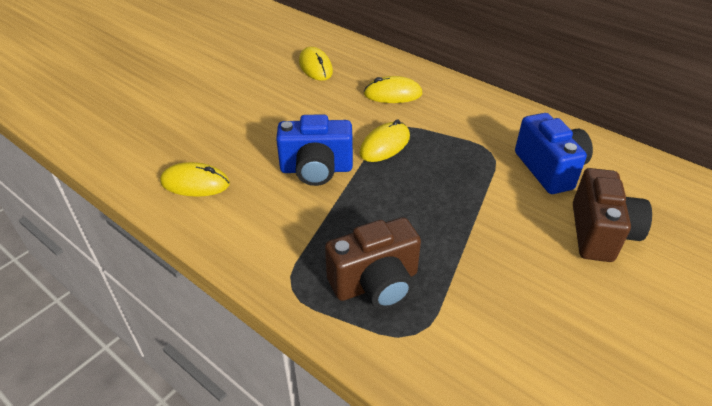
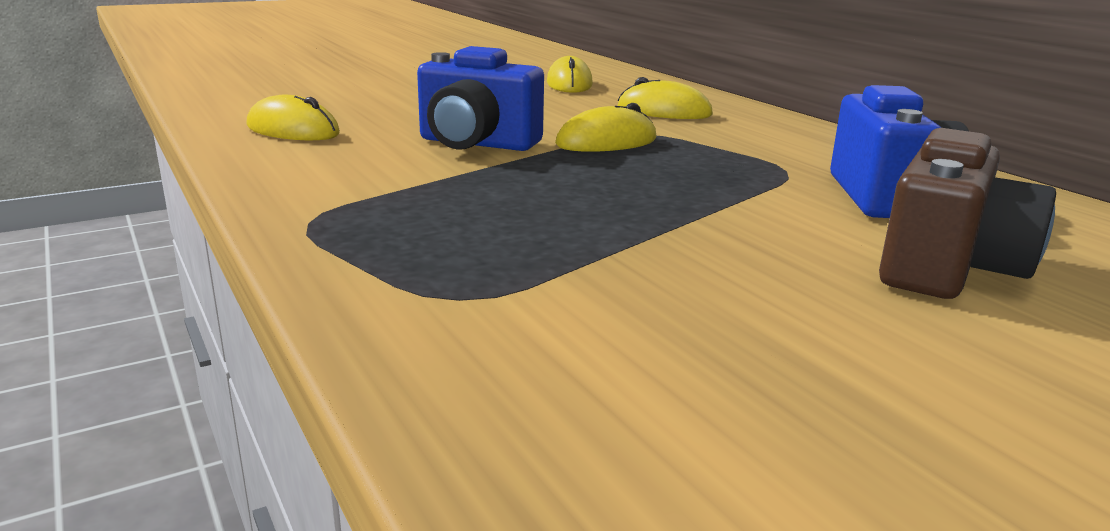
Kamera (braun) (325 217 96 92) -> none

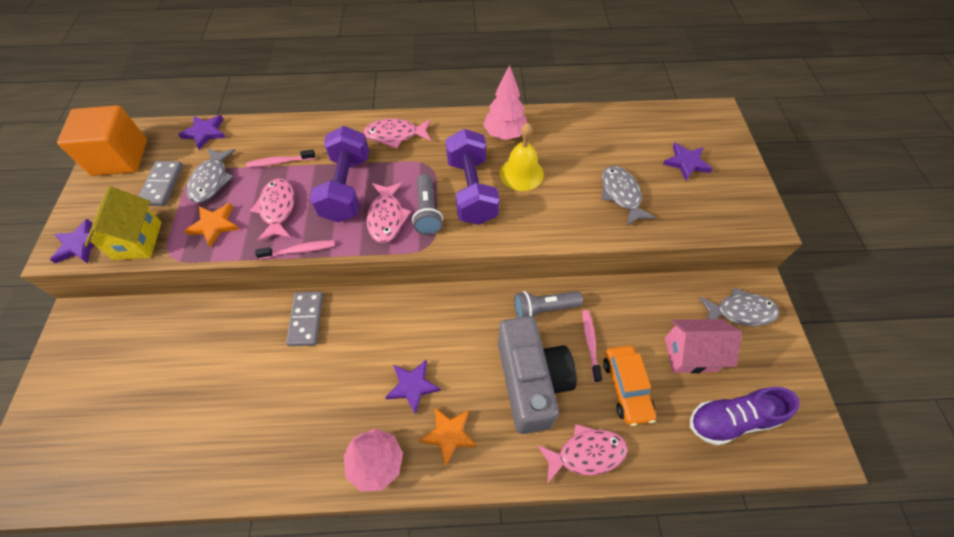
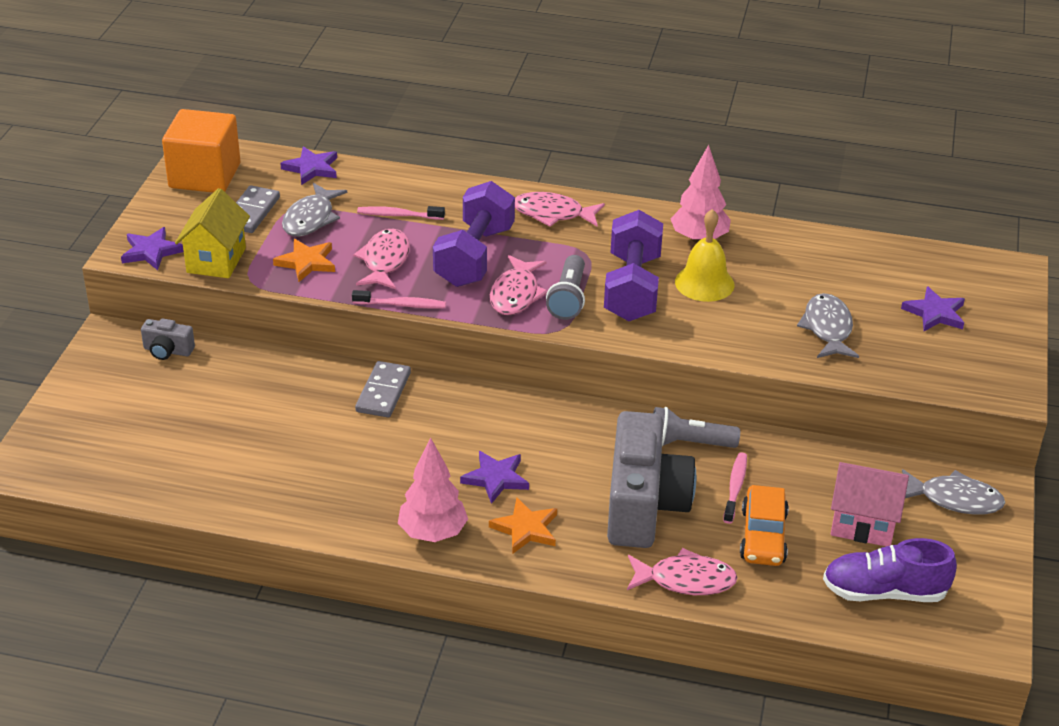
none -> Kamera (grau) (141 318 54 42)

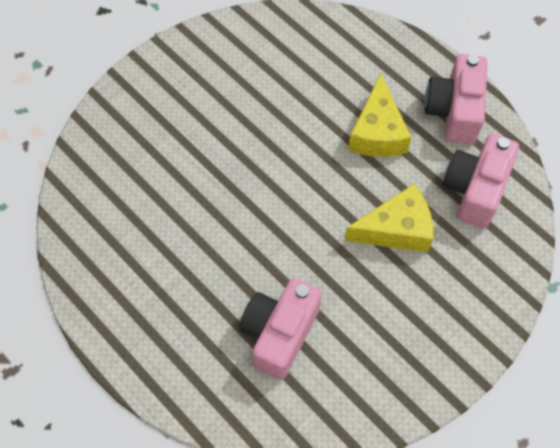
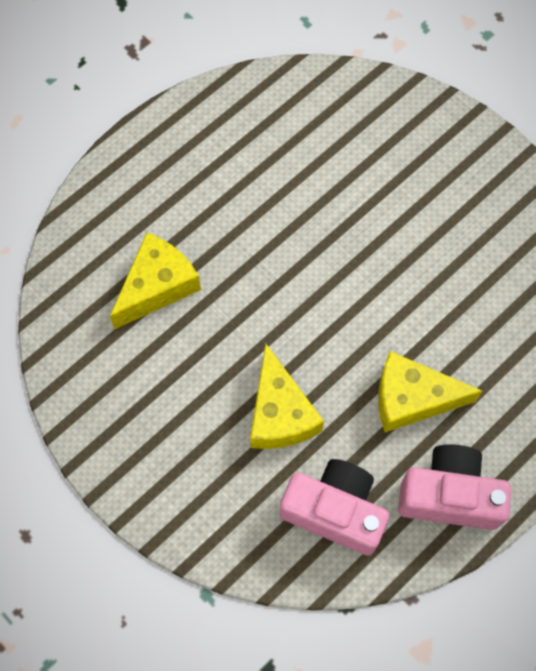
Kamera (rosa) (239 278 83 102) -> Käse (gelb) (110 233 91 96)

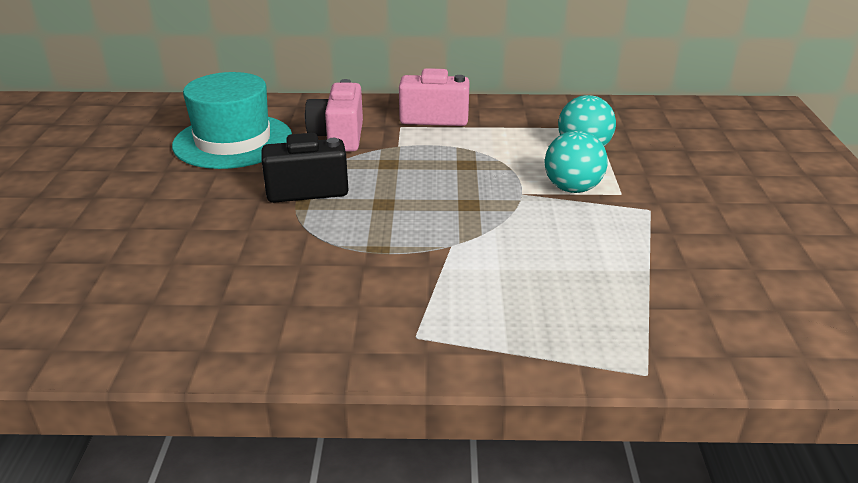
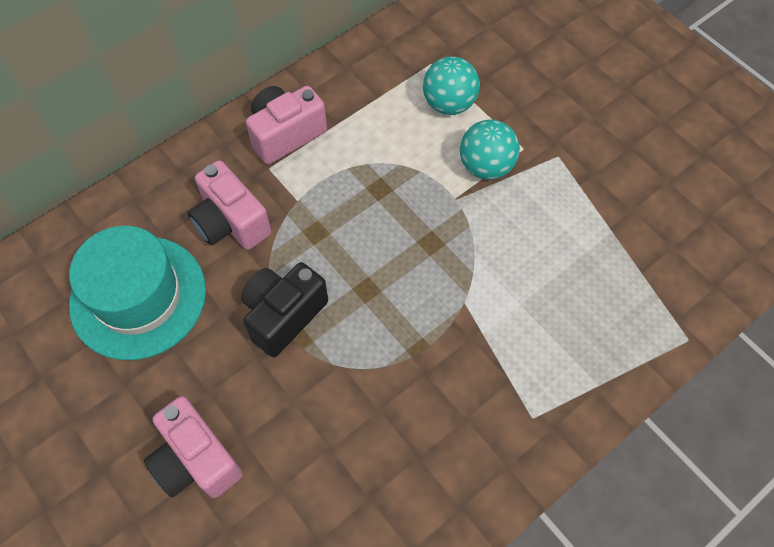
none -> Kamera (rosa) (144 396 99 102)

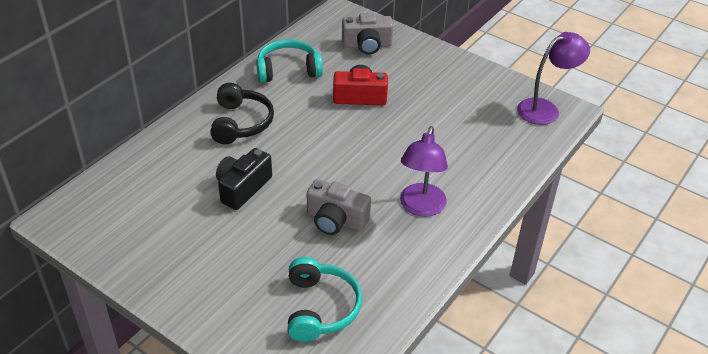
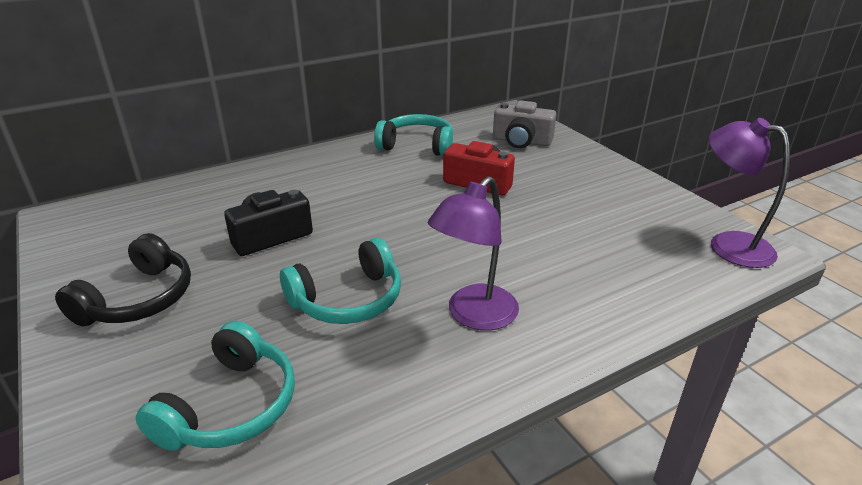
Lampe (lila) (517 32 73 93) -> Lampe (lila) (709 118 81 150), 135 degrees counterclockwise
Kopfhörer (schwarz) (210 83 64 61) -> Kopfhörer (schwarz) (55 233 136 93), shifted
Kamera (grau) (307 179 64 56) -> Kopfhörer (türkis) (280 238 121 86)

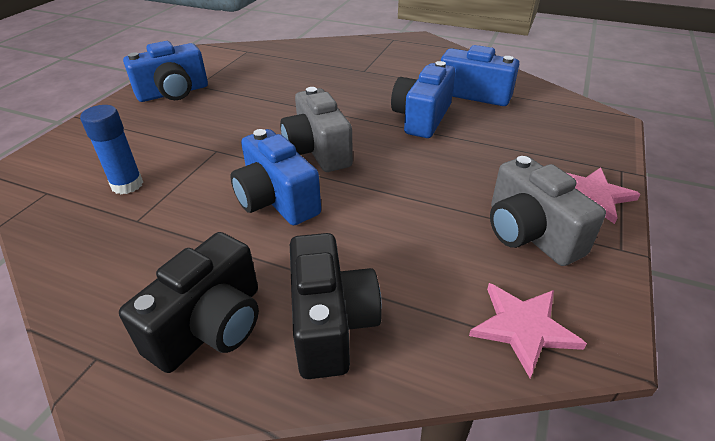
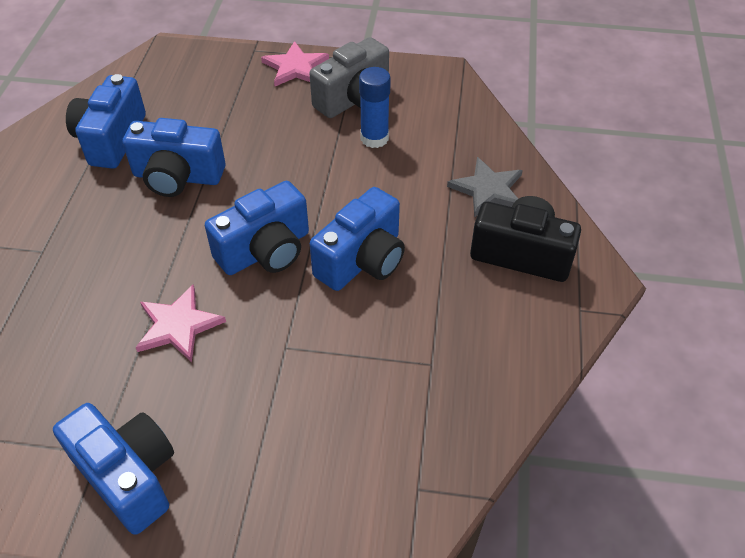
Kamera (grau) (280 87 73 85) -> Kamera (blau) (205 181 104 94)
Klebestift (blau) (80 105 63 89) -> Klebestift (blau) (359 67 32 81), shifted
Kamera (schwarz) (290 233 92 146) -> Stern (grau) (447 157 76 60)
Stern (rosa) (469 283 118 95) -> Stern (rosa) (135 284 91 78), shifted

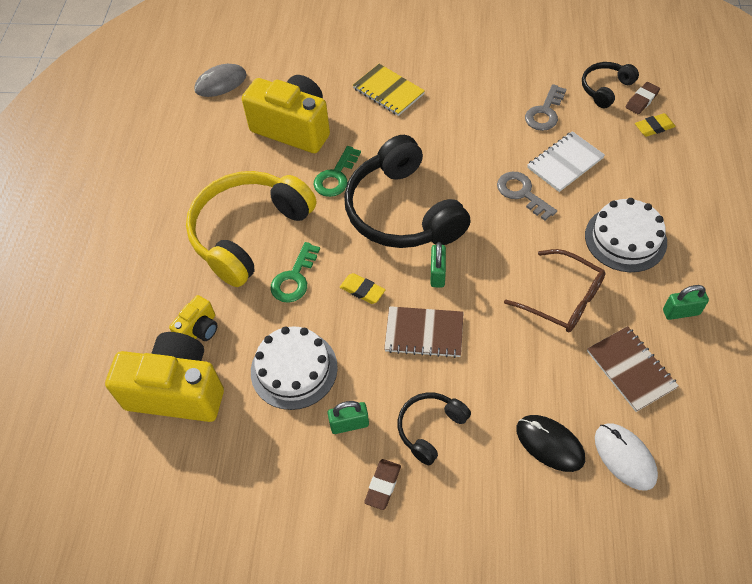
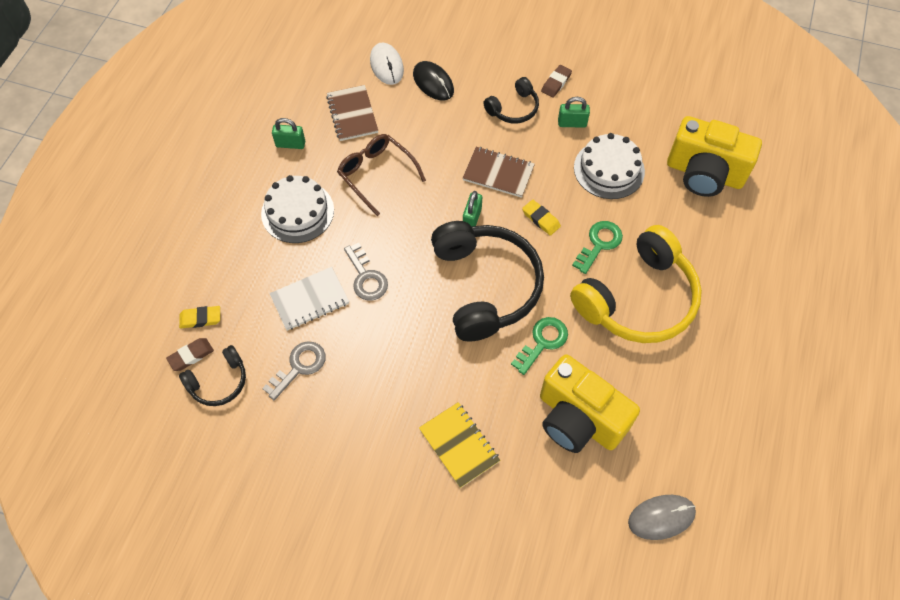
Kamera (gelb) (169 295 48 46) -> none

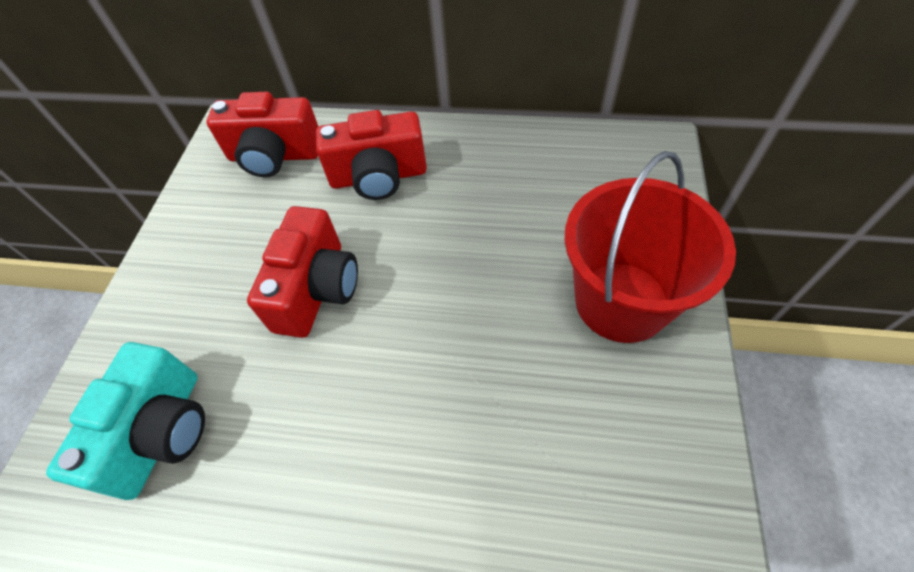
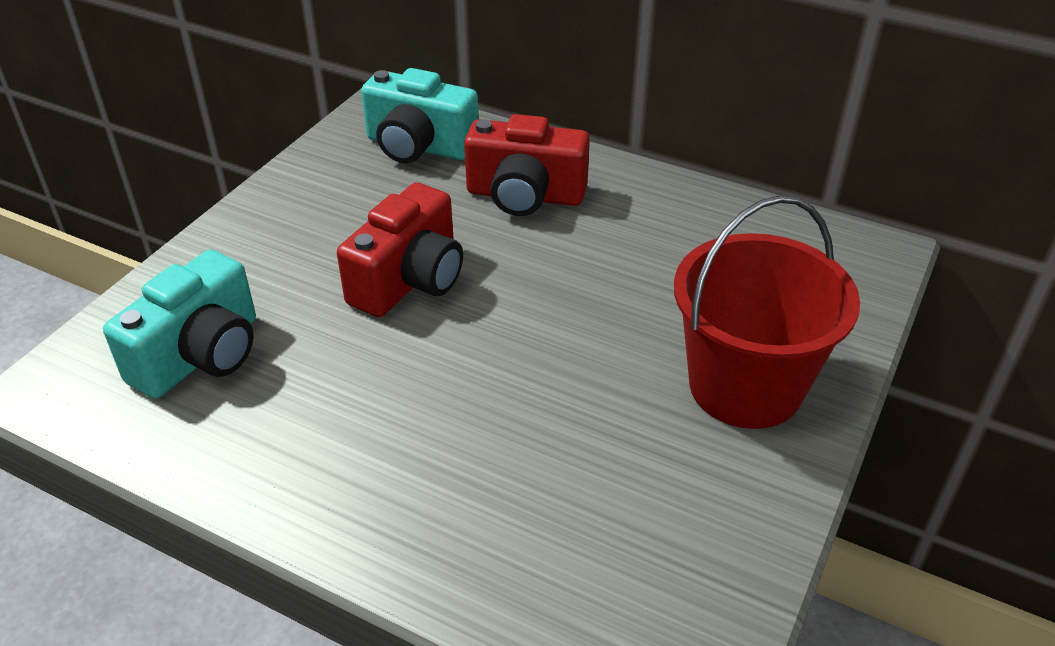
Kamera (rot) (207 92 112 85) -> Kamera (türkis) (361 68 118 95)

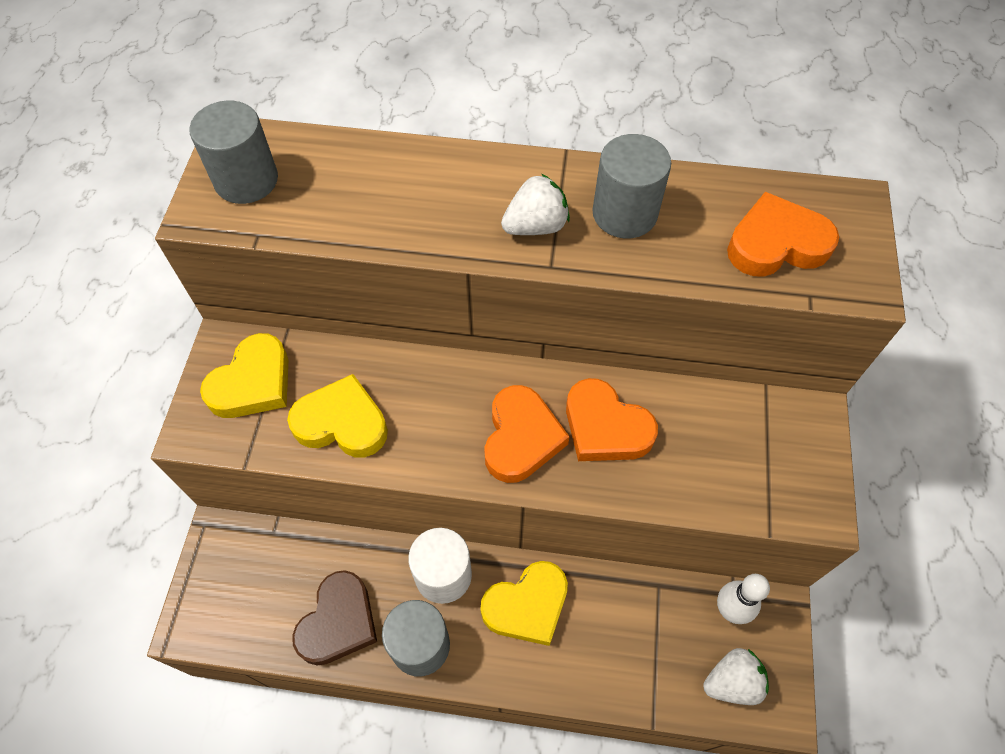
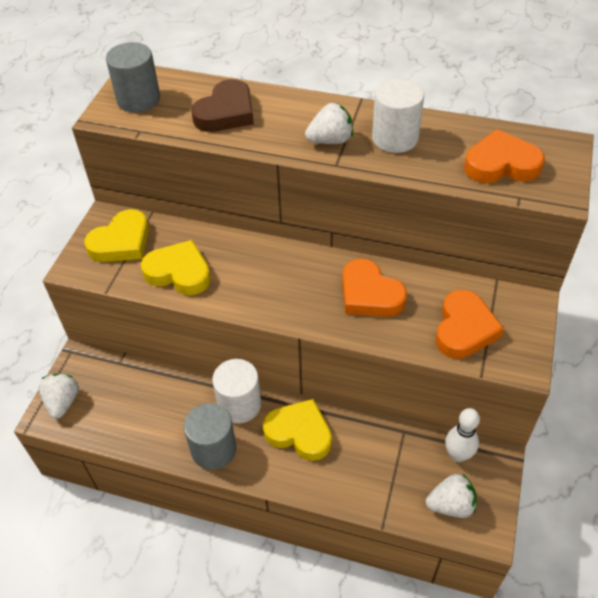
Vollzylinder (grau) (592 134 79 105) -> Vollzylinder (weiß) (372 79 52 74)
Herz (orange) (484 385 86 98) -> Herz (orange) (436 290 68 69), shifted
Herz (gelb) (480 561 88 85) -> Herz (gelb) (263 399 69 62), 135 degrees counterclockwise
Herz (braun) (292 570 85 96) -> Herz (braun) (191 79 63 53), shifted
none -> Erdbeere (weiß) (38 373 41 46)

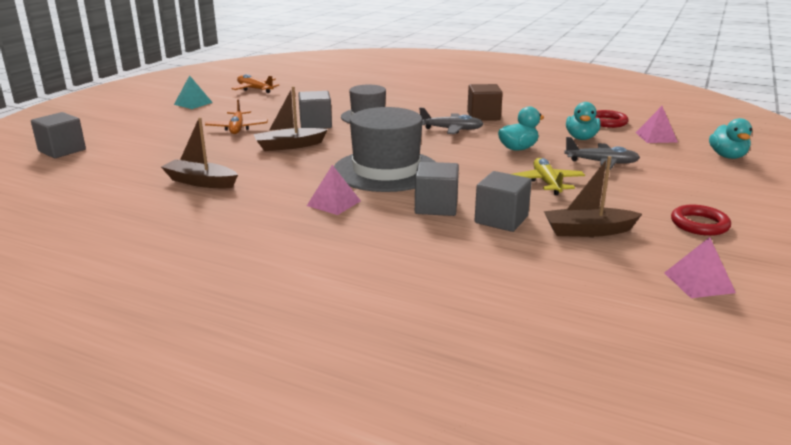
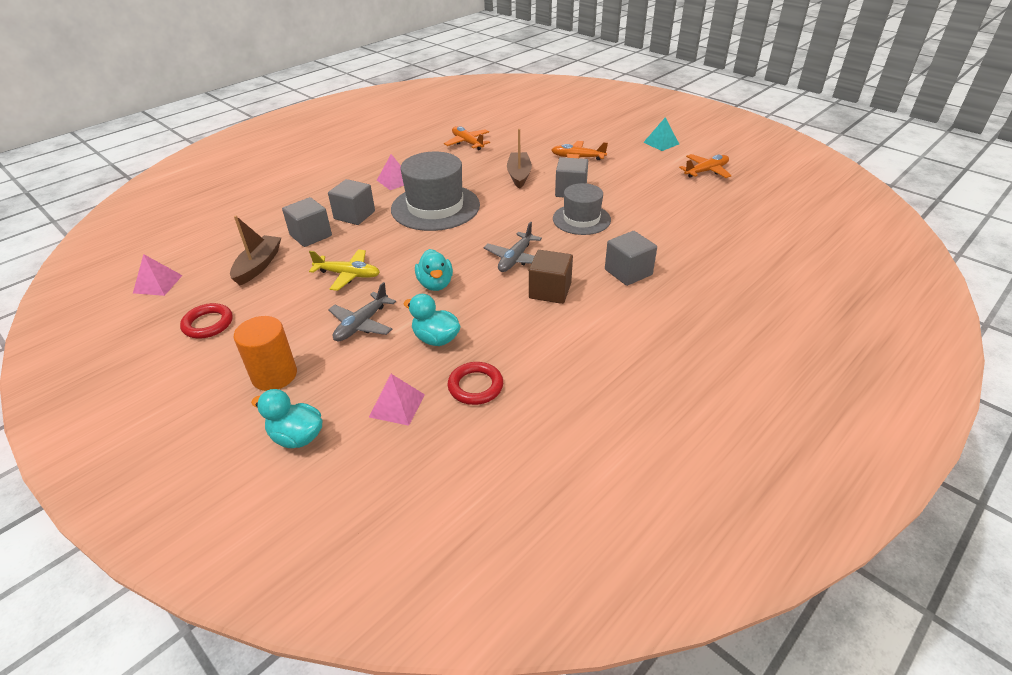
Kubus (grau) (31 112 55 46) -> Kubus (grau) (605 231 52 55), shifted
Boot (braun) (161 117 77 71) -> Flugzeug (orange) (444 126 46 24)
none -> Vollzylinder (orange) (234 316 63 75)

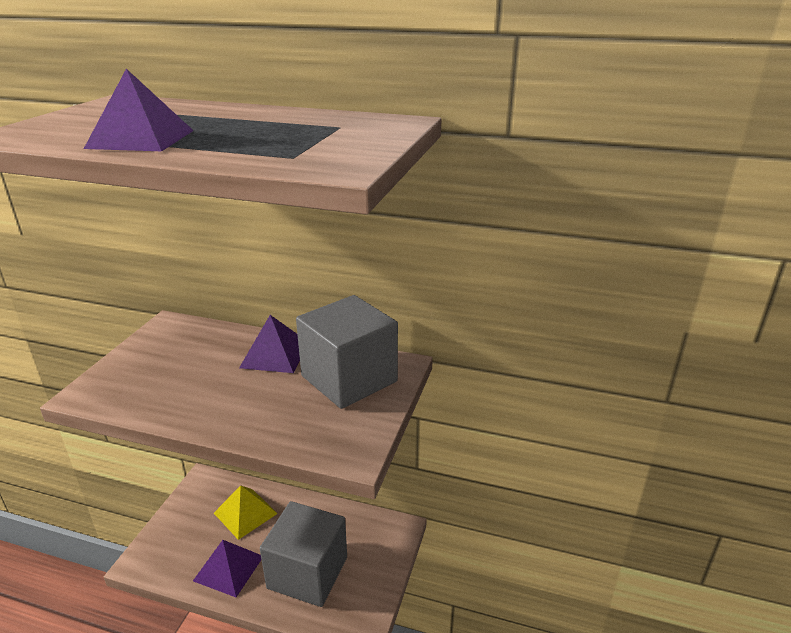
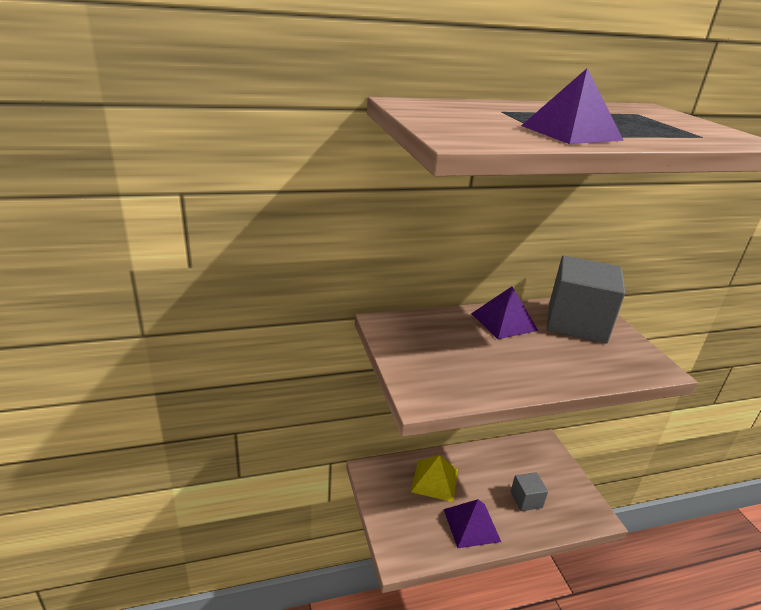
Kubus (grau) (260 501 87 106) -> Kubus (grau) (510 472 38 39), x0.47

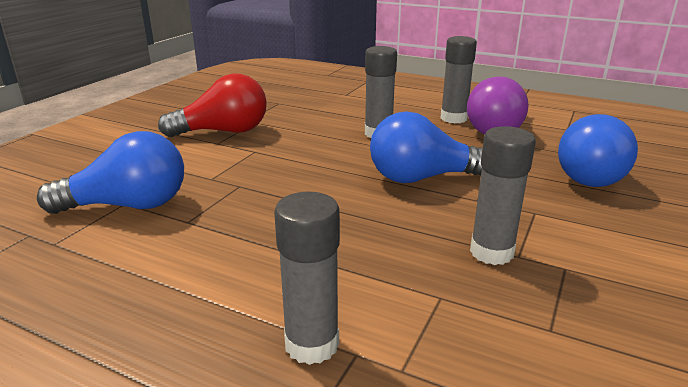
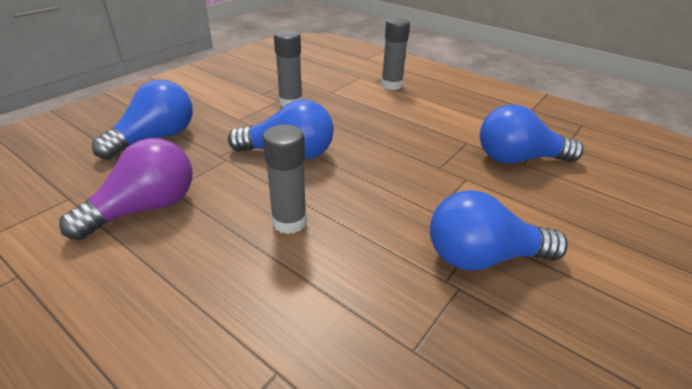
Klebestift (grau) (440 36 37 87) -> none
Glühbirne (rot) (158 74 109 63) -> Glühbirne (blau) (430 190 138 81)

